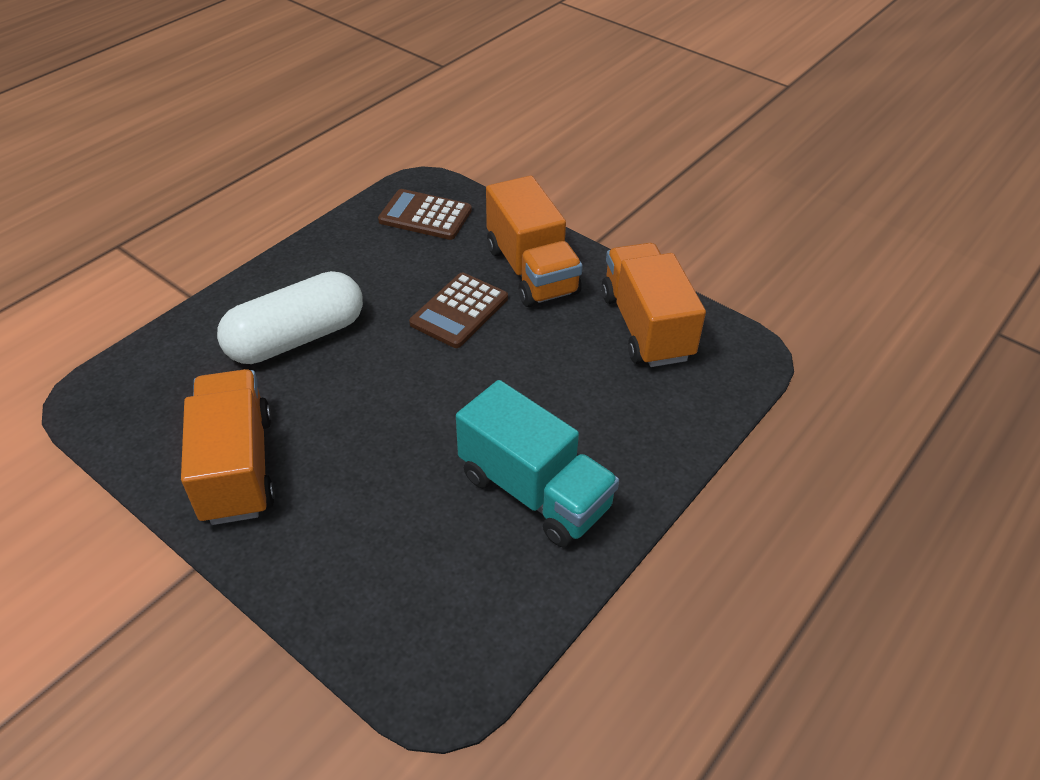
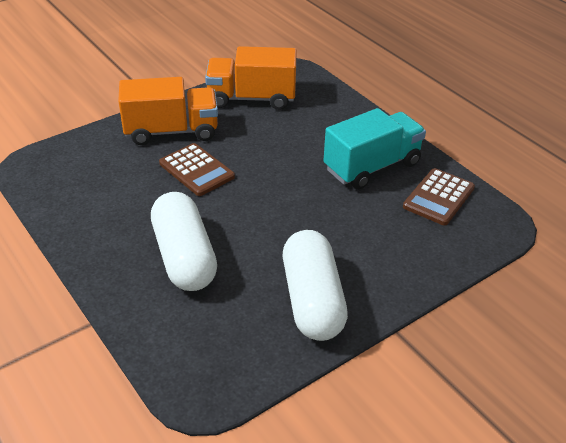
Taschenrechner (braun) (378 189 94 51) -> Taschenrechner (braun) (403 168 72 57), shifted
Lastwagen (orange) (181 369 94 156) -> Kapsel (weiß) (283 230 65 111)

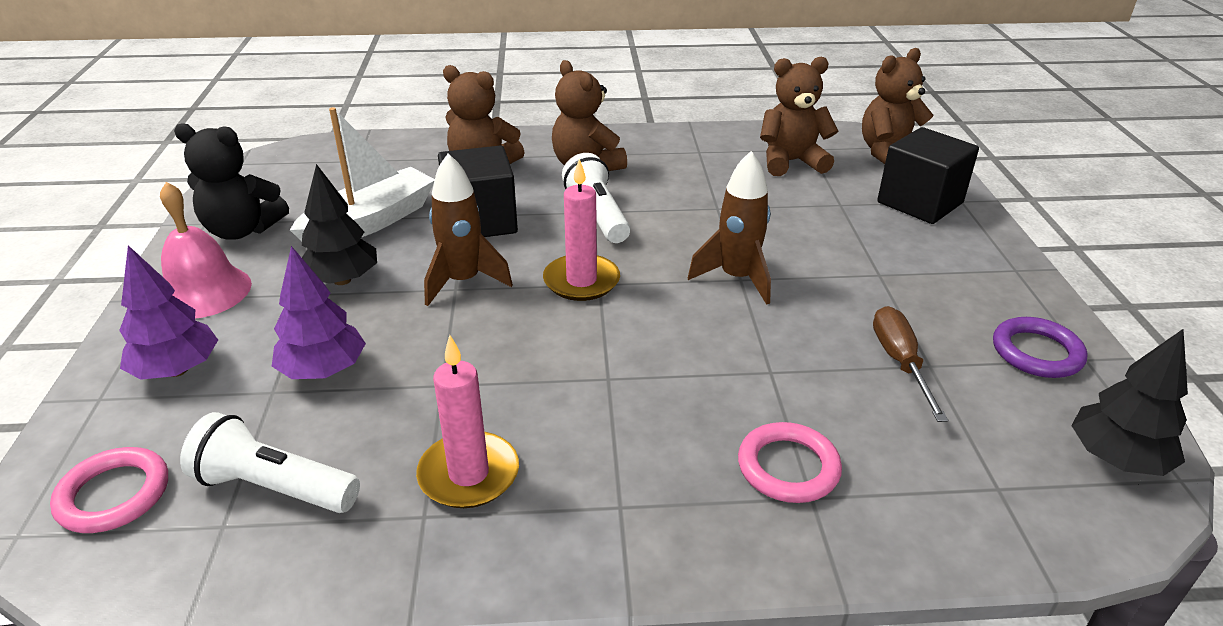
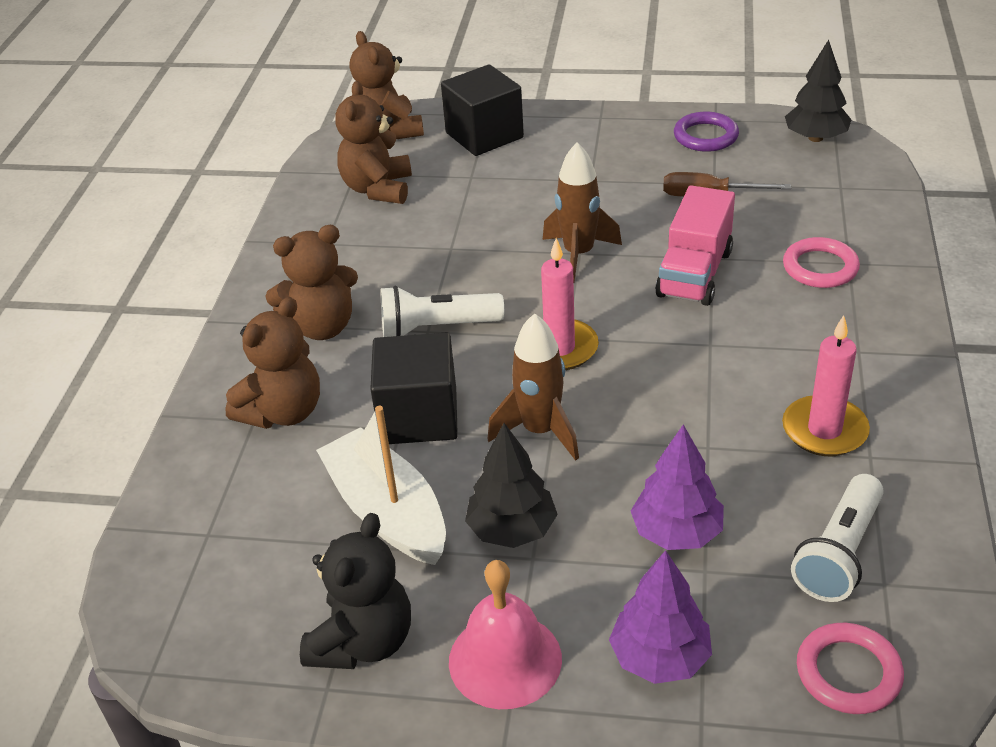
none -> Lastwagen (rosa) (655 185 80 121)

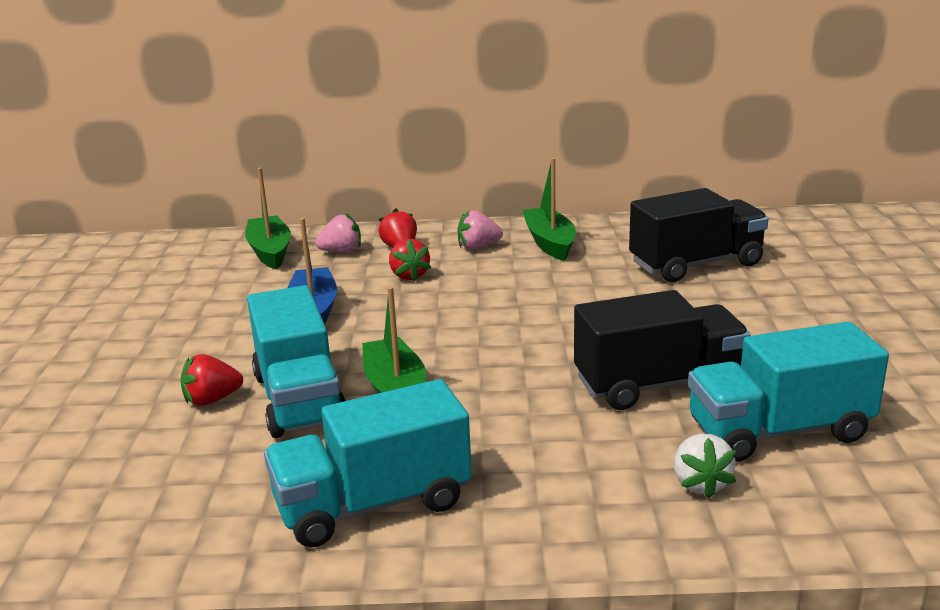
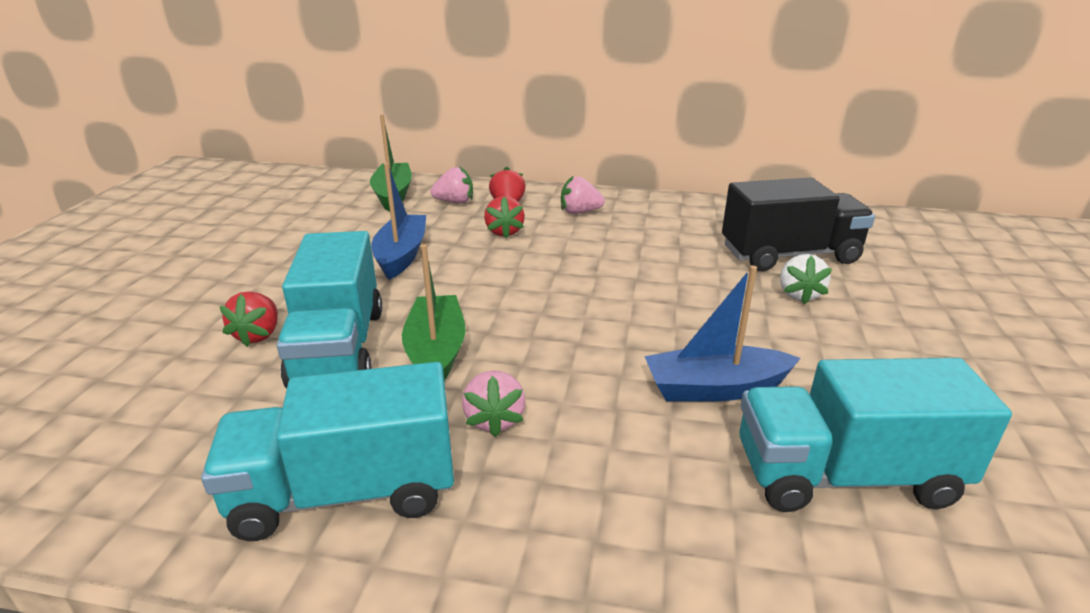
Boot (grün) (523 158 53 103) -> none
Lastwagen (schwarz) (574 290 176 120) -> Boot (blau) (644 266 157 136)
Erdbeere (rot) (180 354 63 52) -> Erdbeere (rot) (219 291 59 56), 75 degrees counterclockwise
Erdbeere (weiß) (674 434 62 65) -> Erdbeere (weiß) (780 254 52 50), shifted
none -> Erdbeere (rosa) (462 370 64 67)

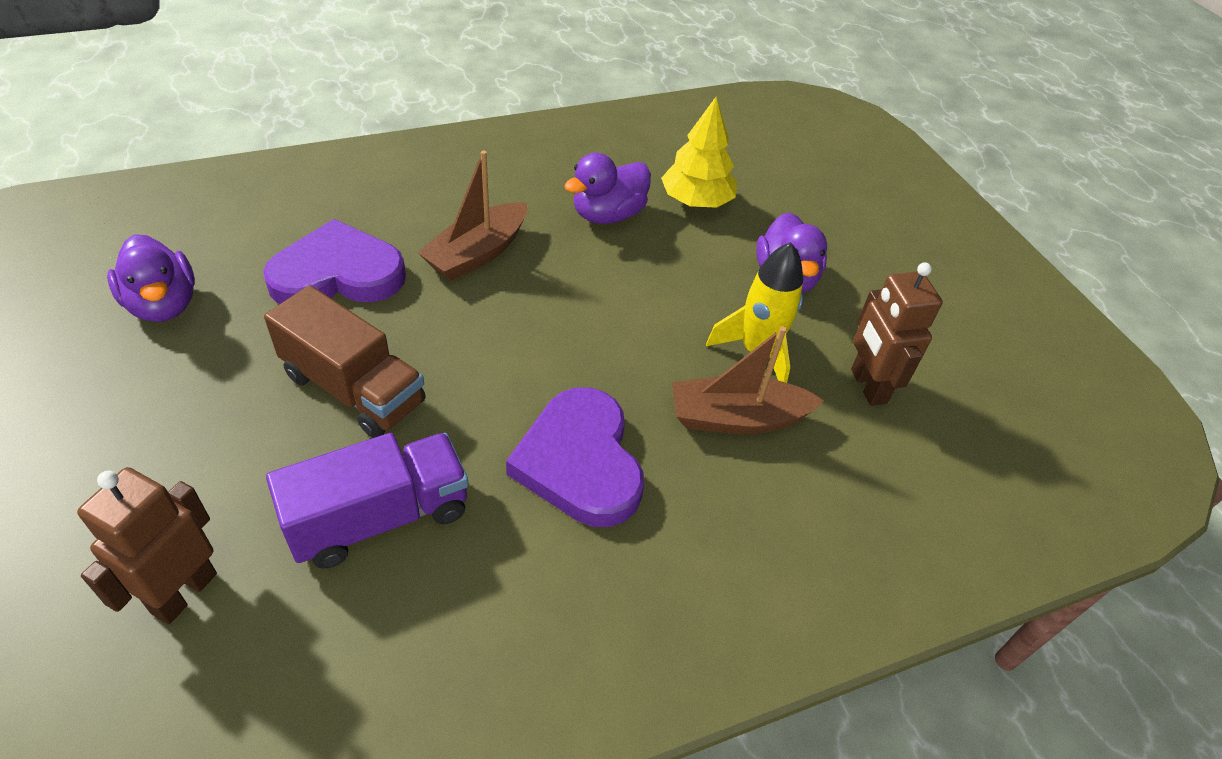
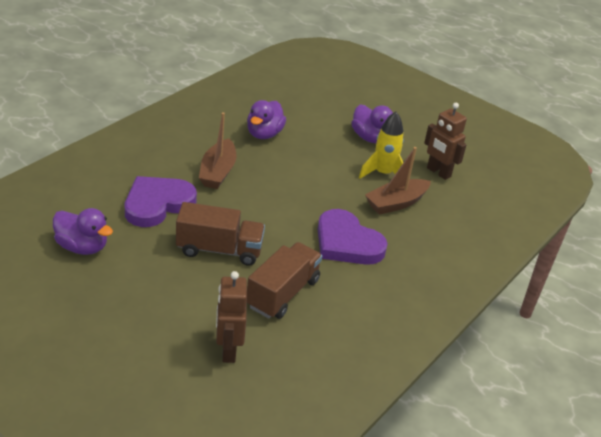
Baum (gelb) (661 97 76 111) -> none
Lastwagen (lila) (266 433 203 136) -> Lastwagen (braun) (247 242 75 77)

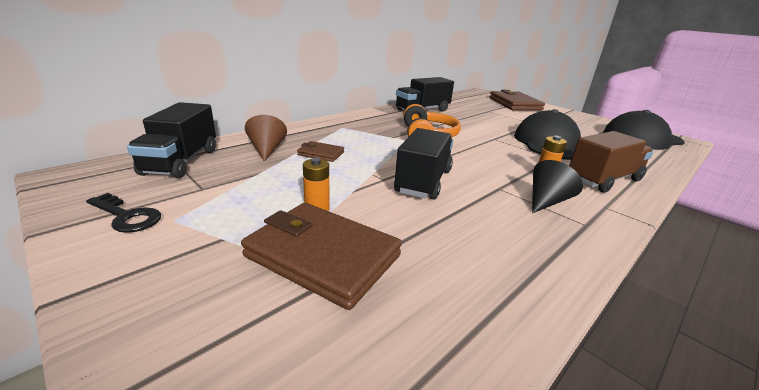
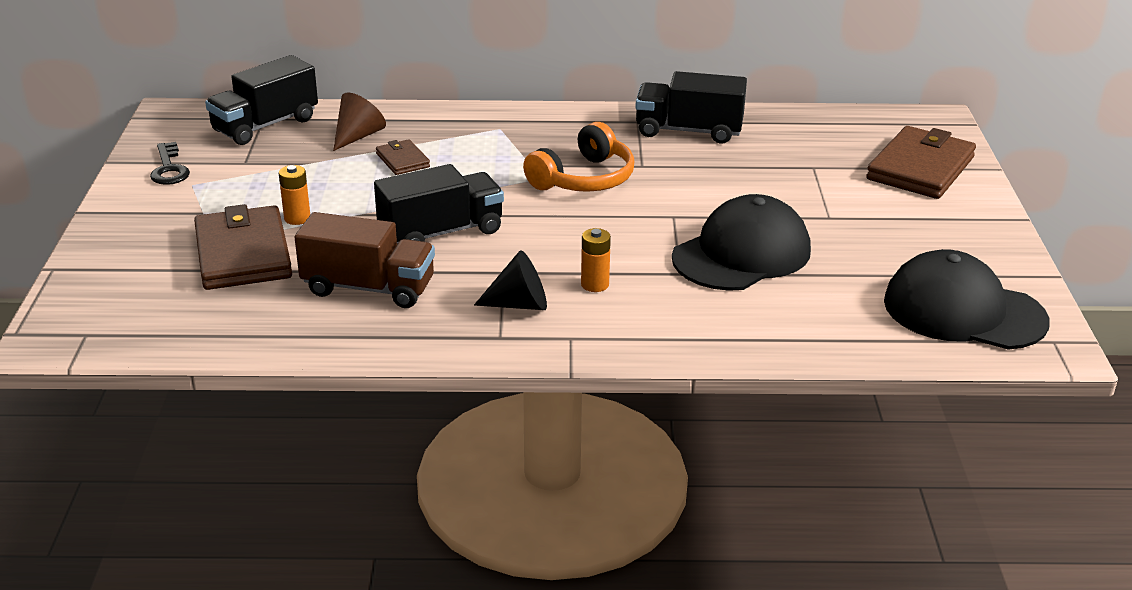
Lastwagen (braun) (569 131 85 62) -> Lastwagen (braun) (295 212 140 96), shifted

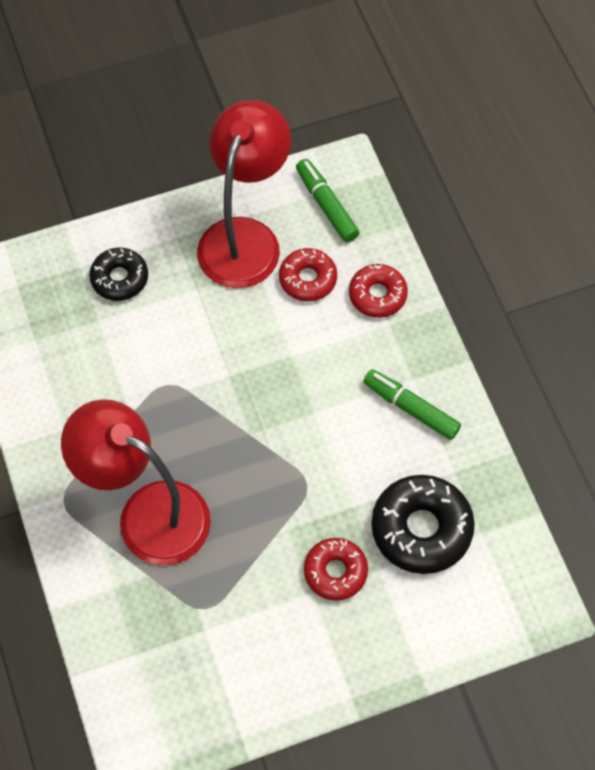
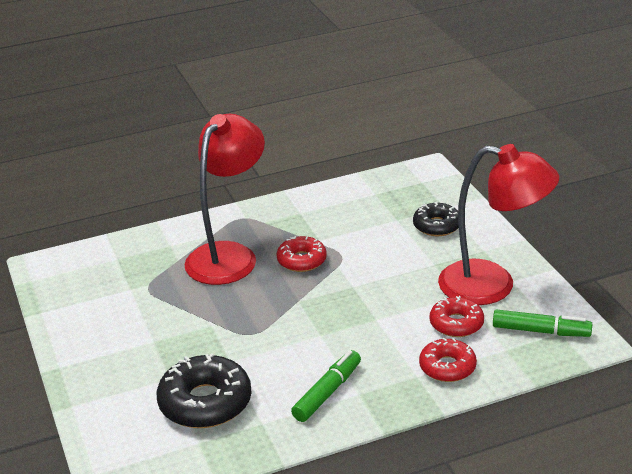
Filzstift (grün) (296 159 64 84) -> Filzstift (grün) (493 309 99 28), 45 degrees clockwise
Donut (rot) (304 538 64 63) -> Donut (rot) (276 236 51 36), shifted

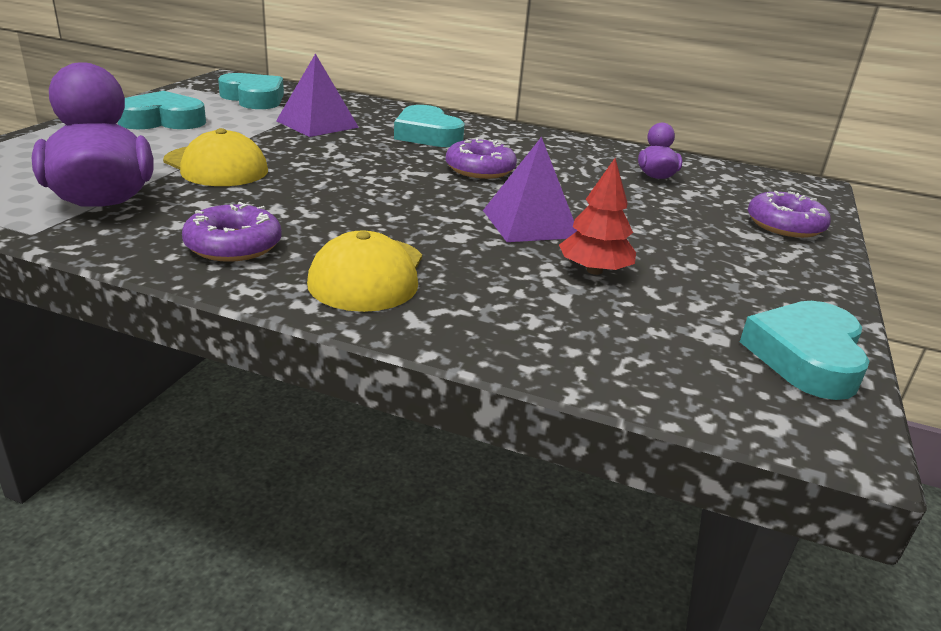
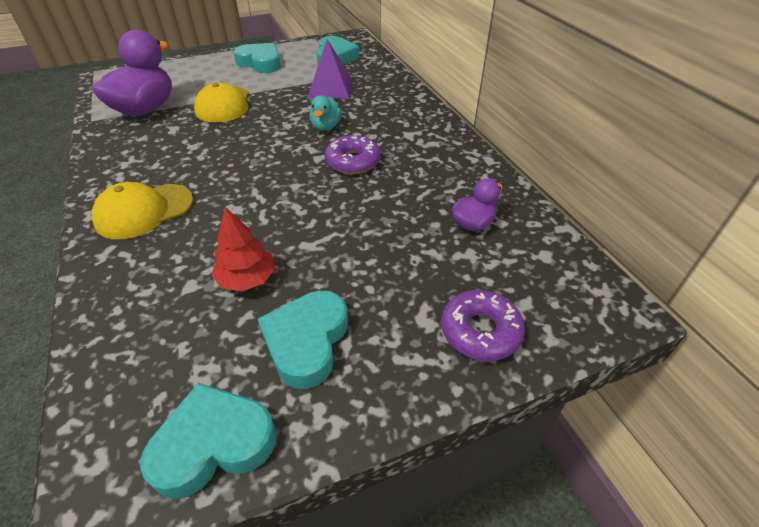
Herz (türkis) (394 105 71 42) -> Herz (türkis) (258 291 90 98), shifted
Pyramide (lila) (483 137 95 105) -> none
Donut (lila) (182 202 100 60) -> none
none -> Ente (türkis) (310 95 32 36)

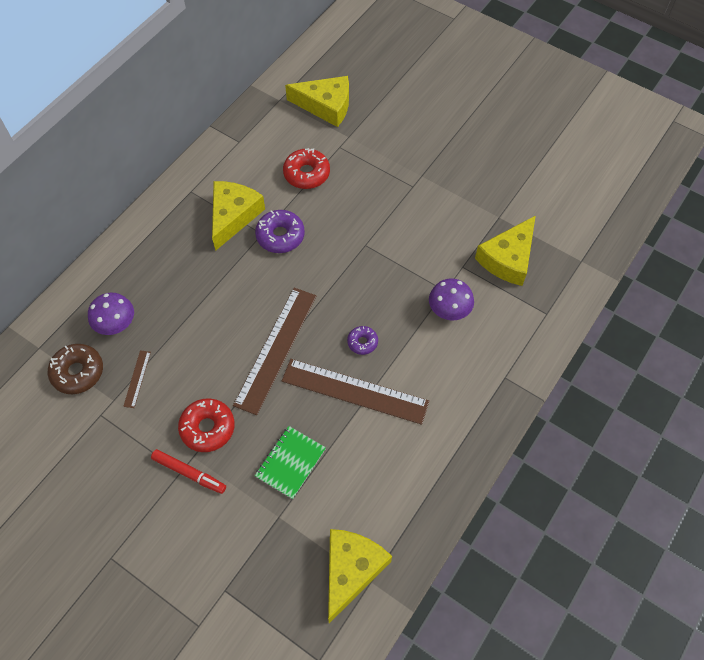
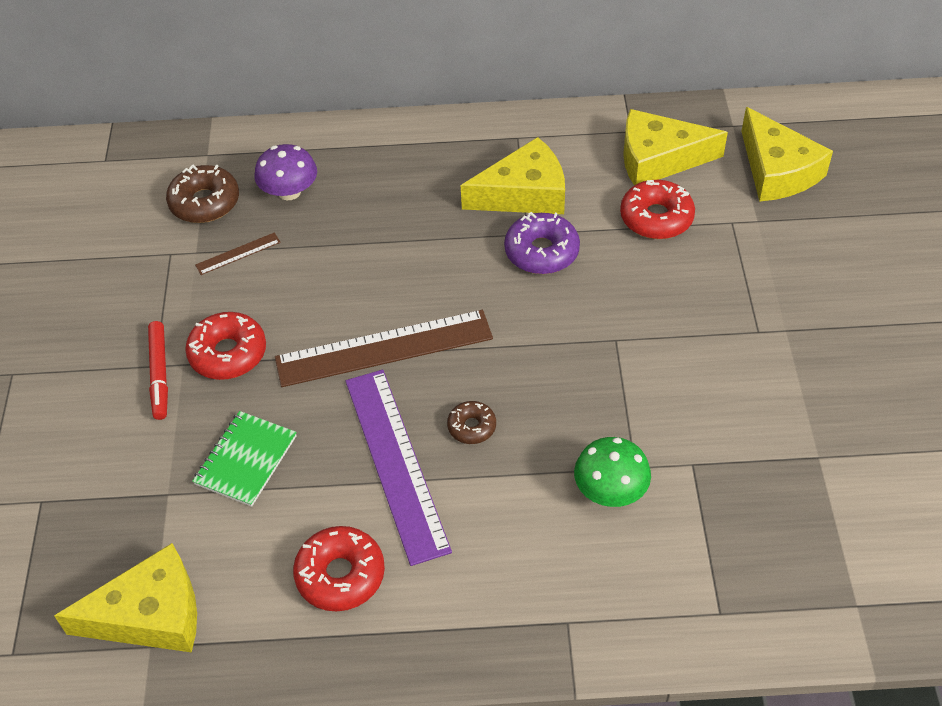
Käse (gelb) (475 216 60 70) -> Käse (gelb) (623 109 105 76), shifted
Pilz (lila) (429 279 45 41) -> Pilz (grün) (574 437 77 70)
Donut (lila) (347 326 31 29) -> Donut (braun) (447 401 49 43)
Lineal (braun) (282 359 147 66) -> Lineal (lila) (346 370 106 196)
Notizbuch (grün) (255 426 71 73) -> Notizbuch (grün) (192 411 105 96), 60 degrees counterclockwise
none -> Donut (rot) (293 526 92 85)

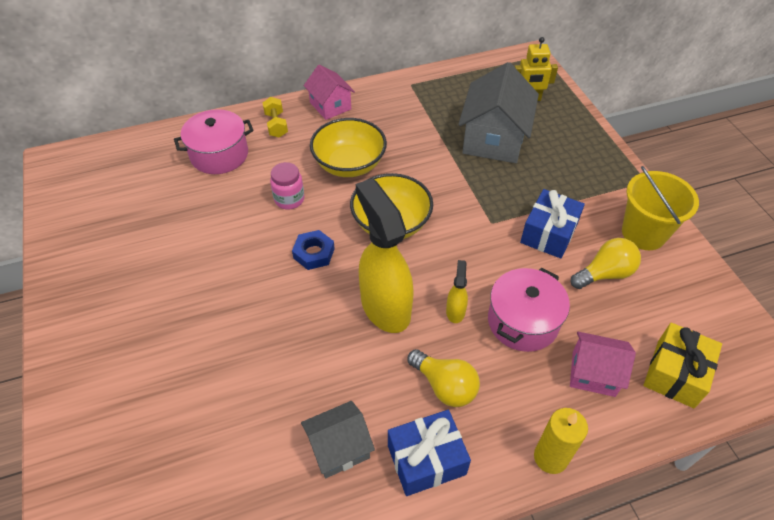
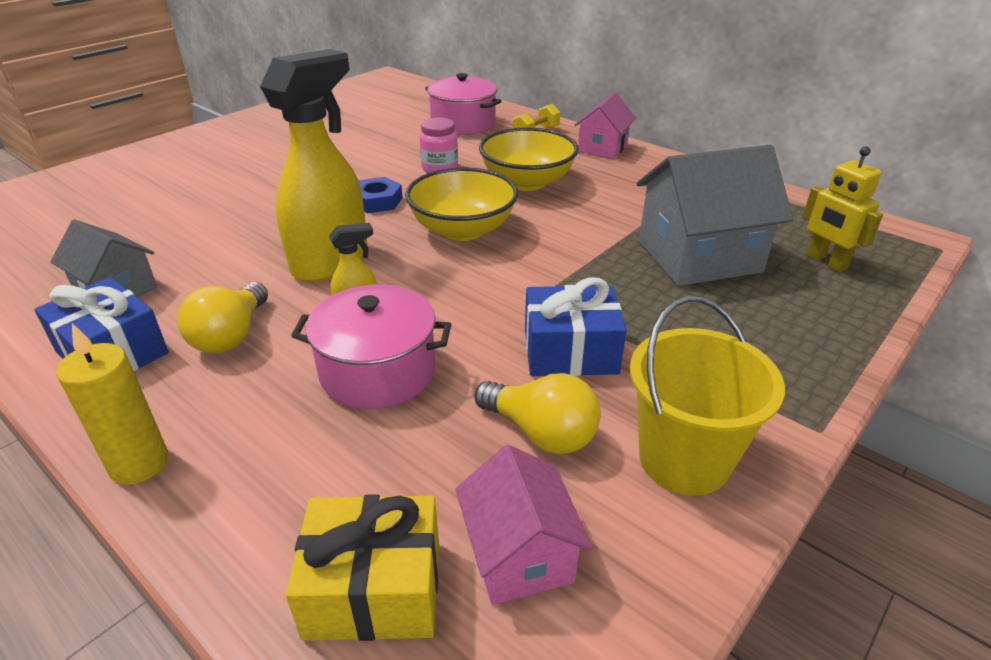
Haus (rosa) (570 331 66 66) -> Haus (rosa) (455 445 138 160), shifted

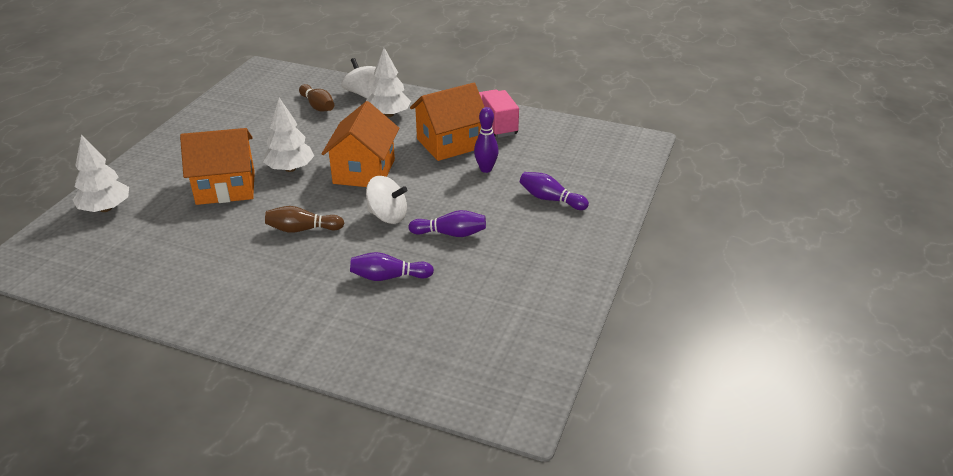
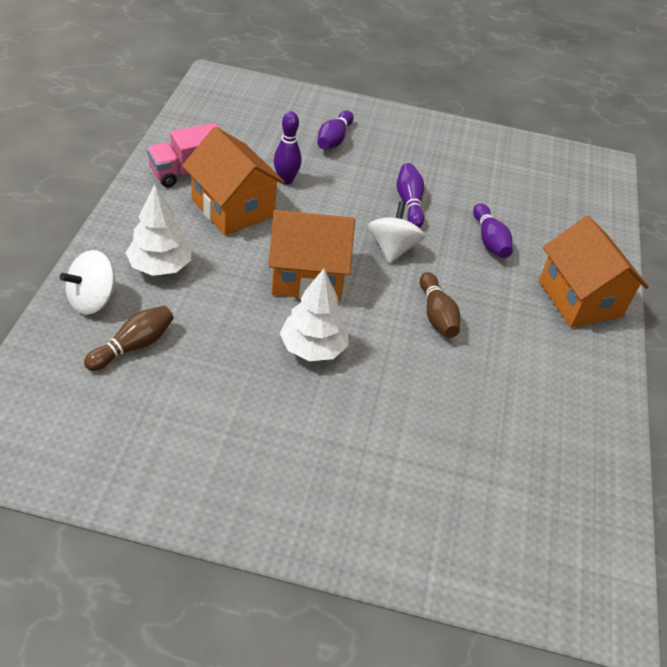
Haus (orange) (180 128 75 77) -> Haus (orange) (539 215 110 112), shifted
Baum (weiß) (73 134 56 78) -> none

